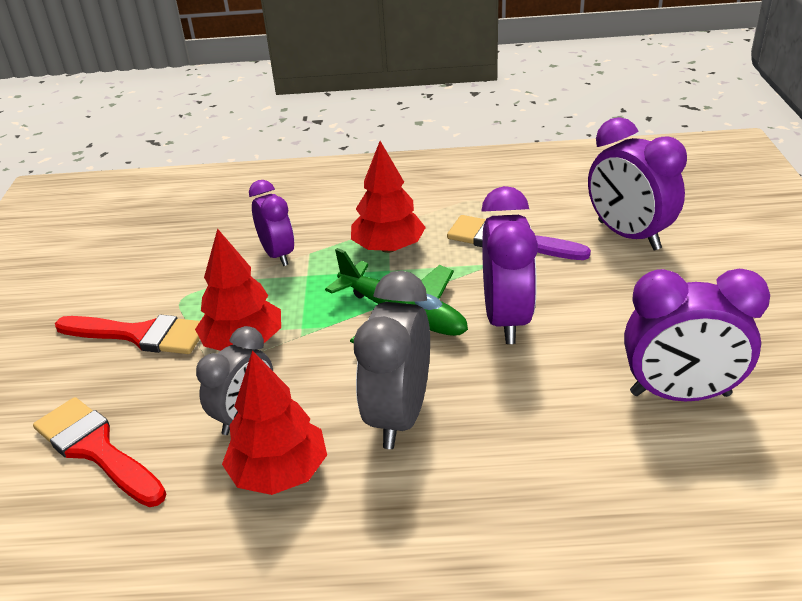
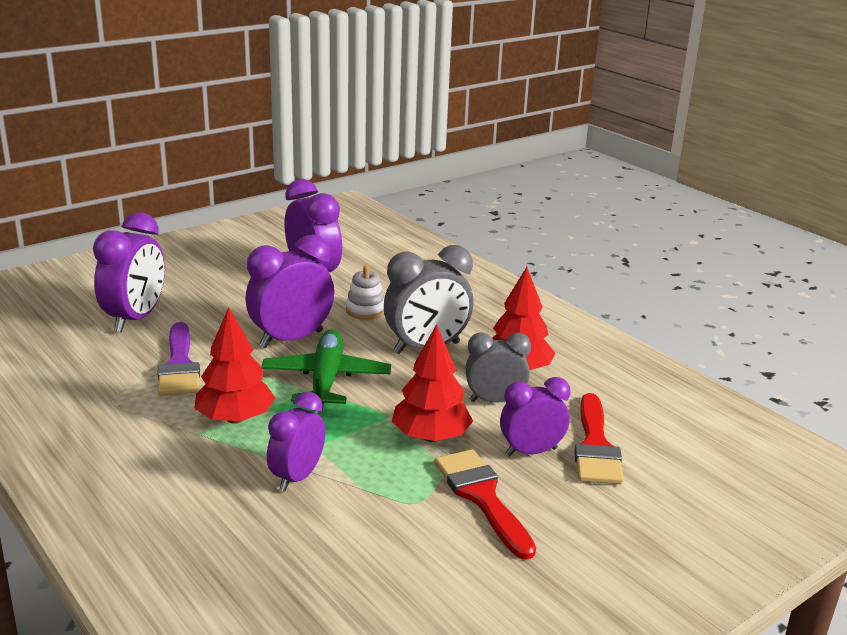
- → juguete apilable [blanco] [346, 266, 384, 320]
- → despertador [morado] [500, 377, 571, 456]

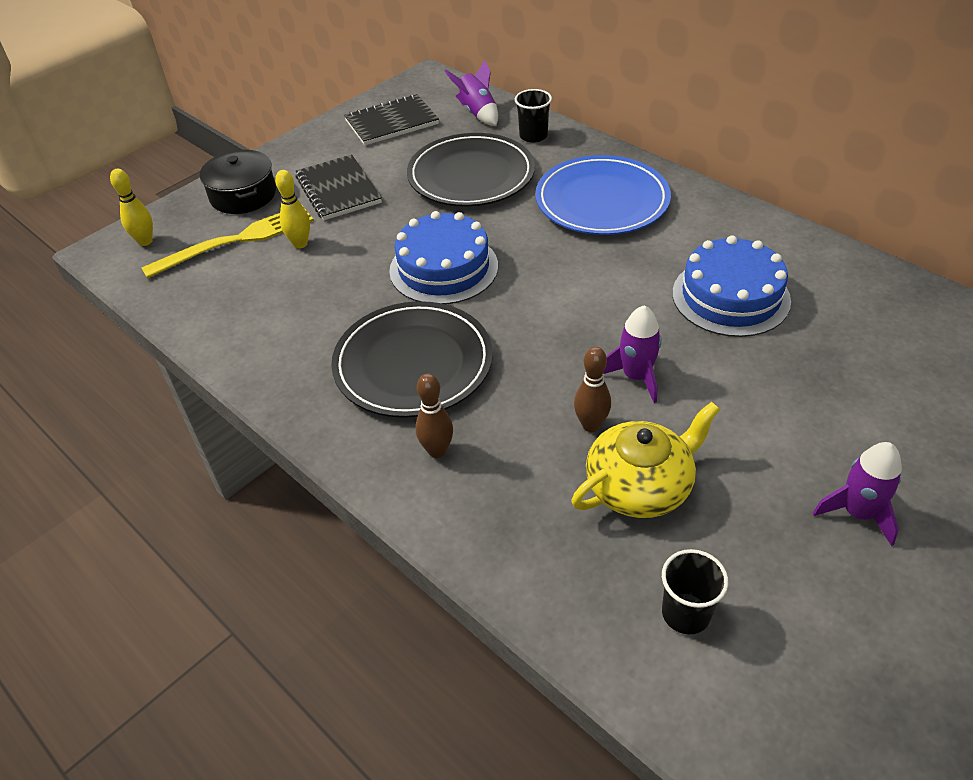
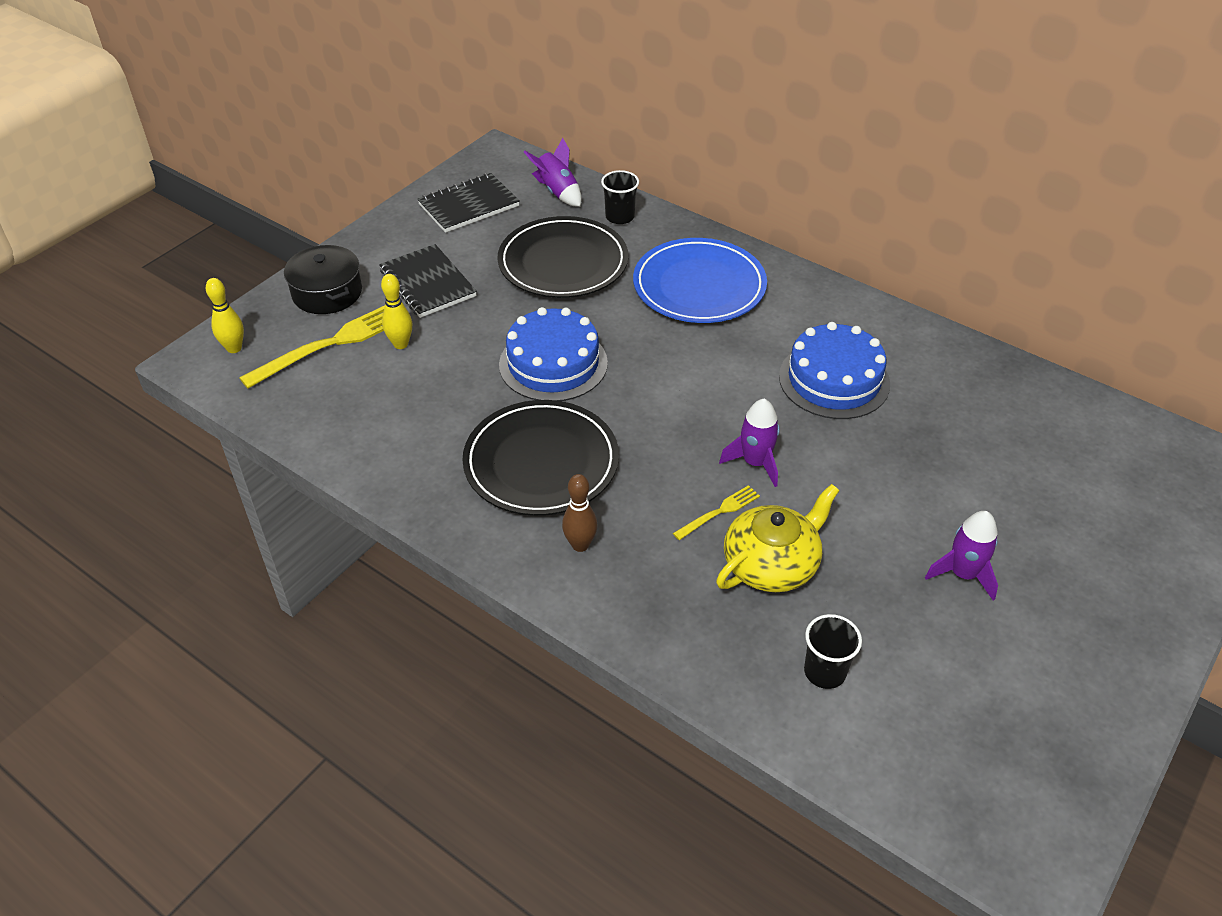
bolo [marrón] [574, 347, 611, 432] → tenedor [amarillo] [673, 485, 760, 540]

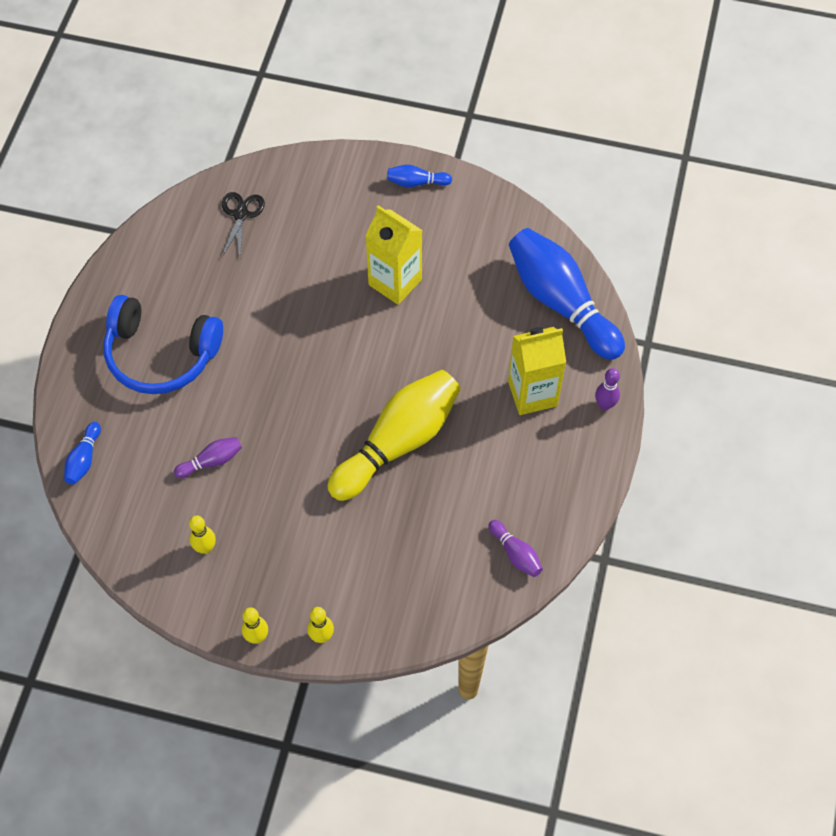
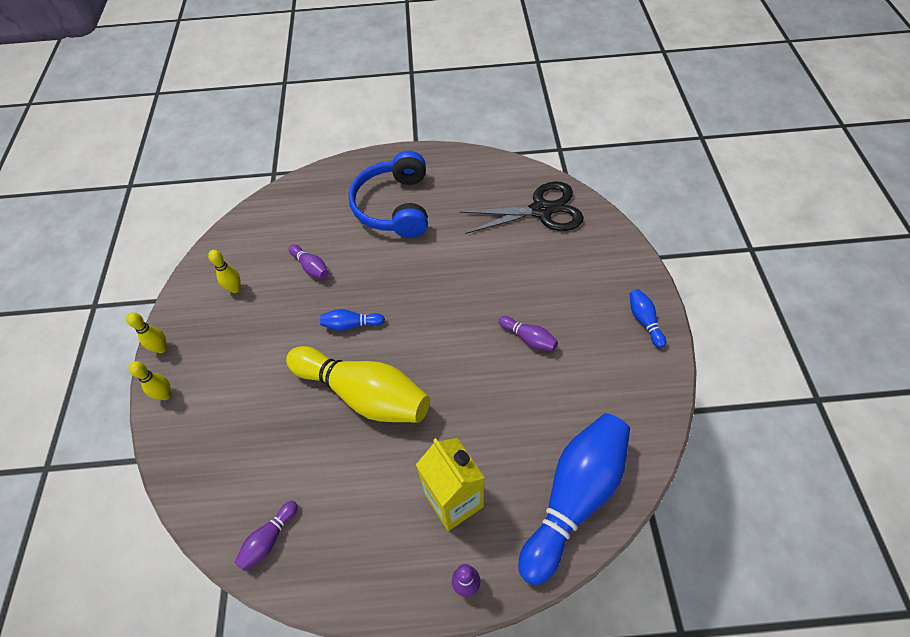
tijeras [negro] [222, 192, 265, 257] → tijeras [negro] [460, 181, 584, 234], x1.74
cartón de leche [amarillo] [365, 205, 423, 305] → bolo [morado] [499, 316, 558, 351]
bolo [azul] [64, 422, 101, 485] → bolo [azul] [320, 309, 385, 331], moved

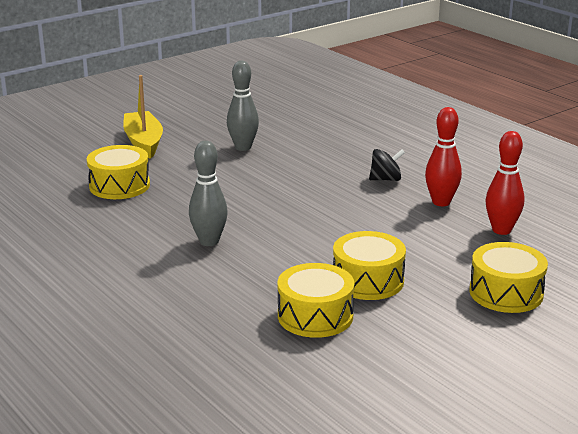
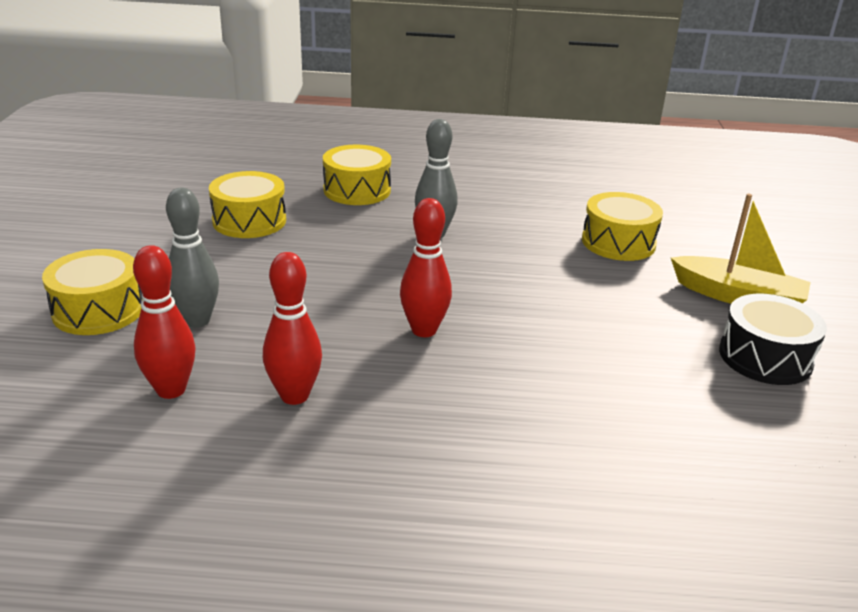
bolo [gris] [227, 61, 259, 151] → bolo [gris] [166, 188, 219, 328], moved
peonza [negro] [369, 149, 405, 181] → -
tambor [amarillo] [333, 231, 406, 300] → tambor [amarillo] [323, 145, 391, 205], moved
- → bolo [rojo] [400, 198, 452, 337]
- → tambor [negro] [719, 294, 827, 385]

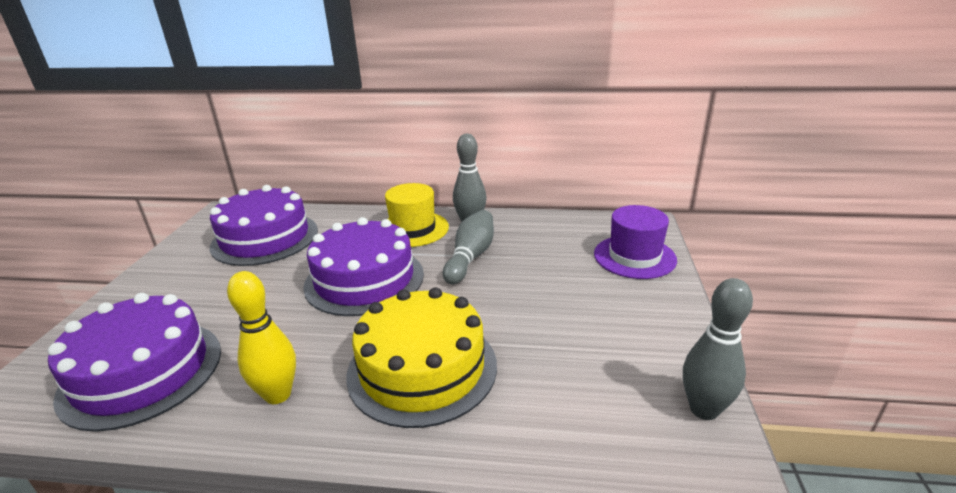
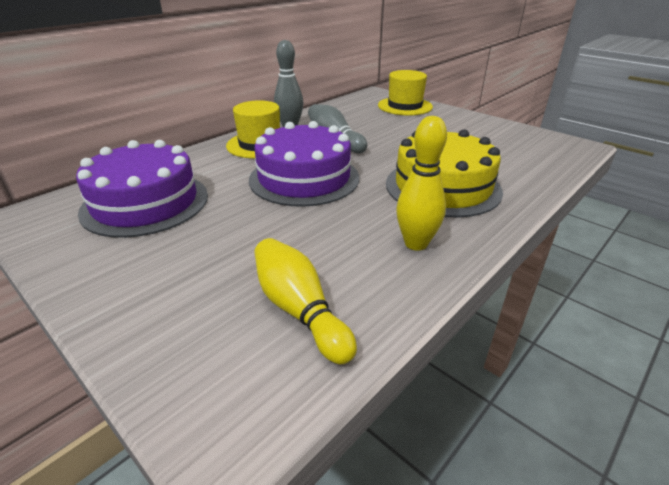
sombrero [morado] [594, 205, 677, 279] → sombrero [amarillo] [378, 70, 433, 115]
bolo [gris] [683, 278, 753, 420] → -
tarta [morado] [48, 293, 221, 432] → bolo [amarillo] [254, 238, 357, 364]

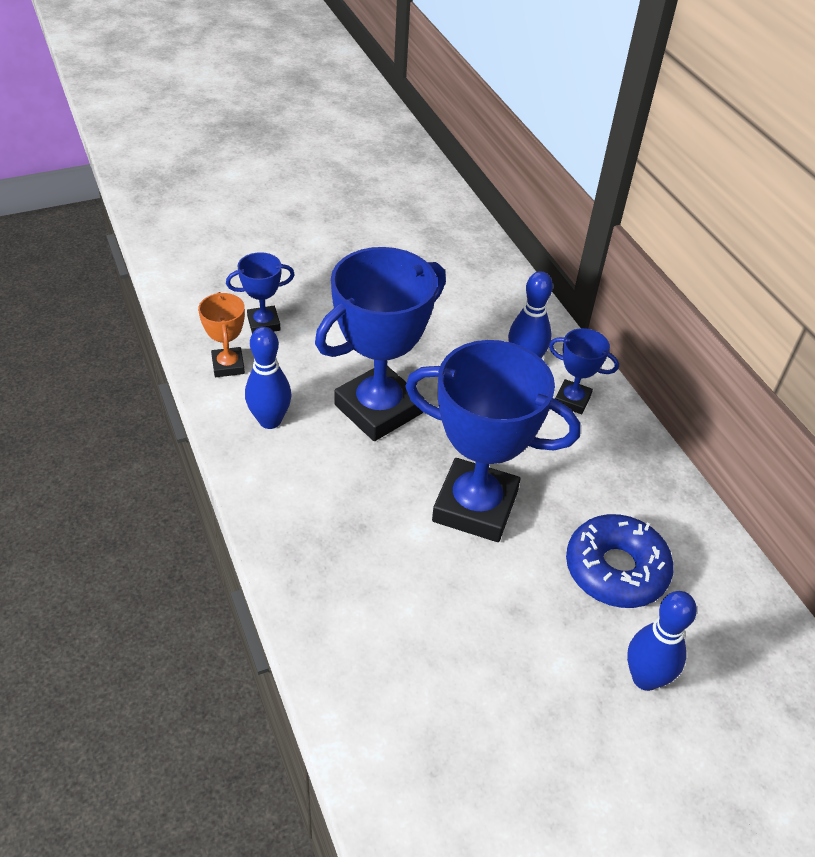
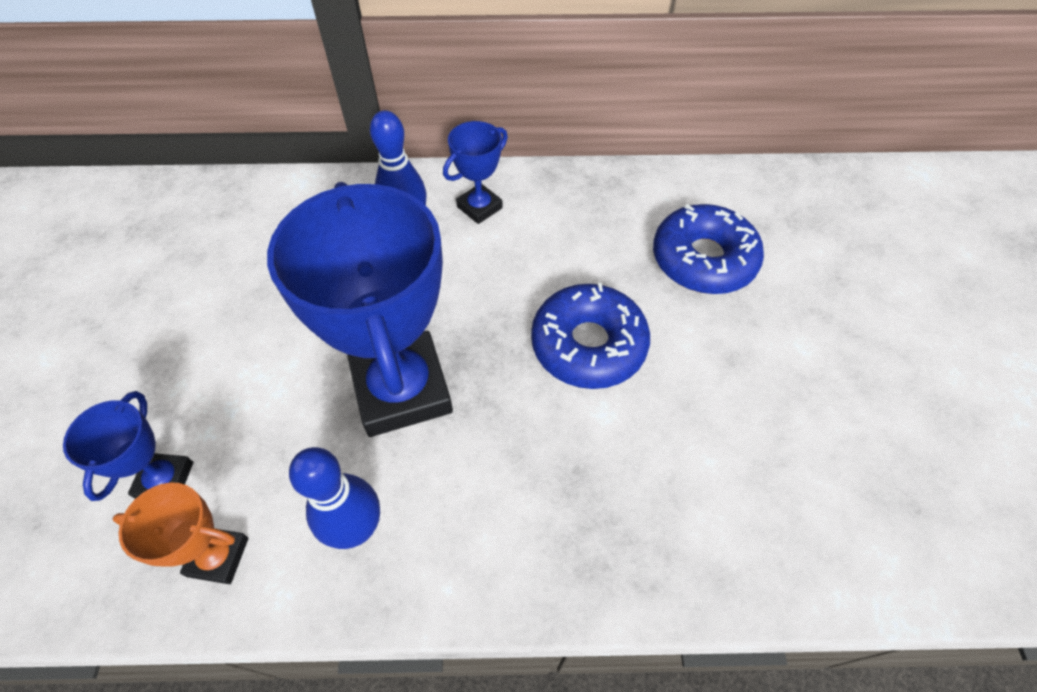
trofeo [azul] [405, 340, 581, 542] → rosquilla [azul] [531, 283, 650, 389]
bolo [azul] [627, 591, 697, 691] → -

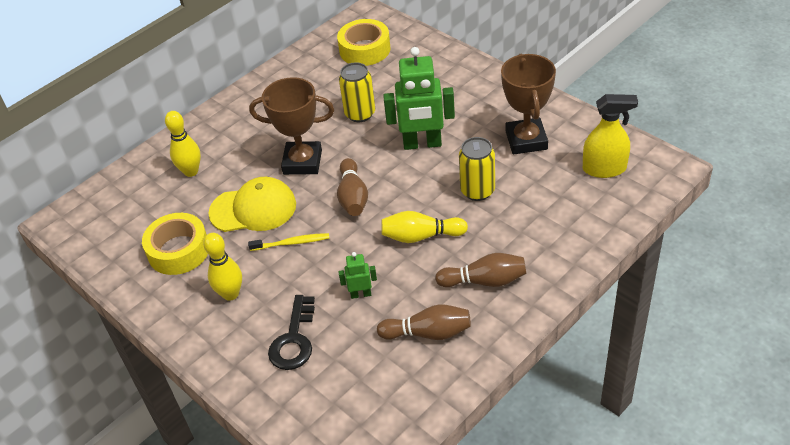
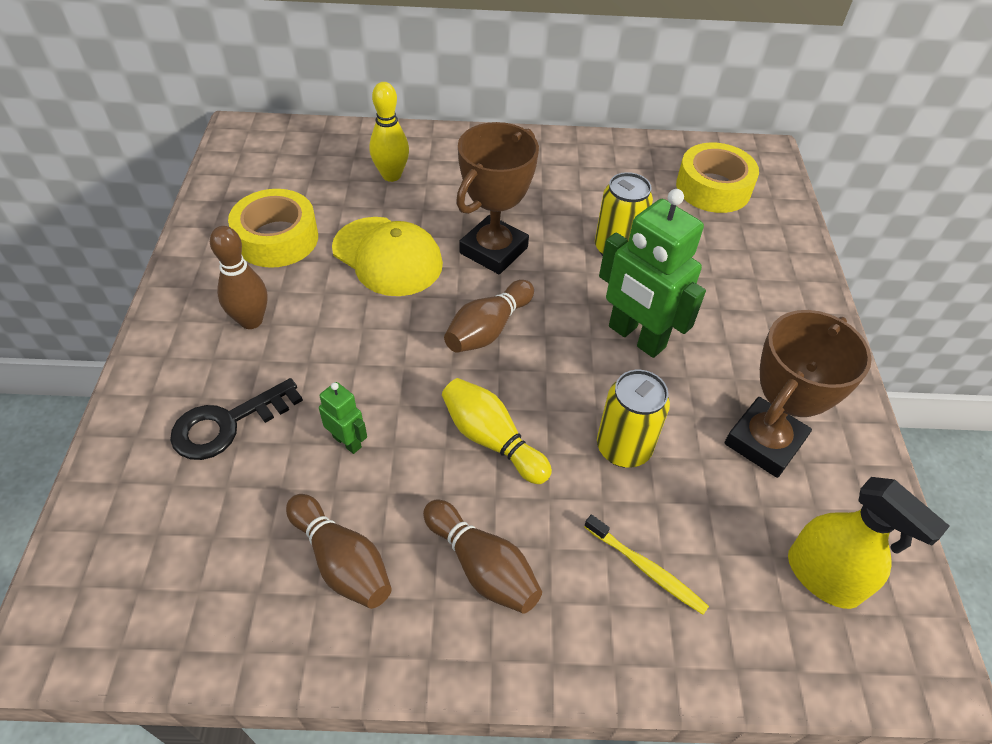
trofeo [marrón] [249, 77, 334, 175] → trofeo [marrón] [456, 122, 539, 274], 75 degrees clockwise
bolo [amarillo] [203, 233, 242, 301] → bolo [marrón] [210, 226, 268, 329]
cepillo de dientes [amarillo] [248, 233, 329, 251] → cepillo de dientes [amarillo] [584, 514, 709, 615], moved

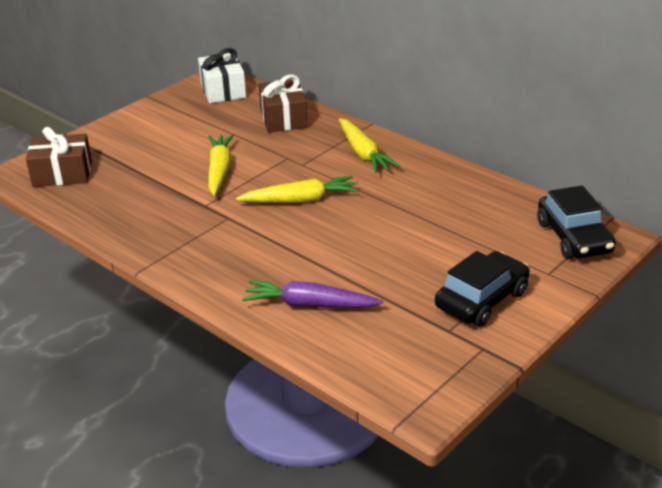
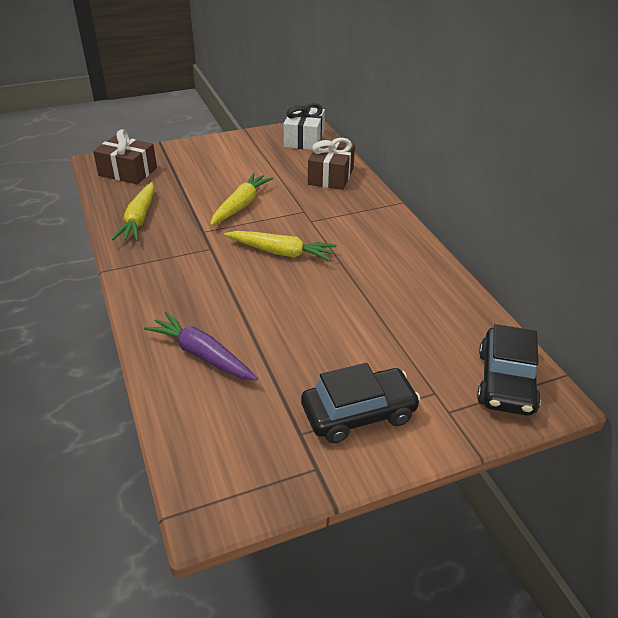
zanahoria [amarillo] [339, 118, 400, 173] → zanahoria [amarillo] [112, 182, 155, 241], moved

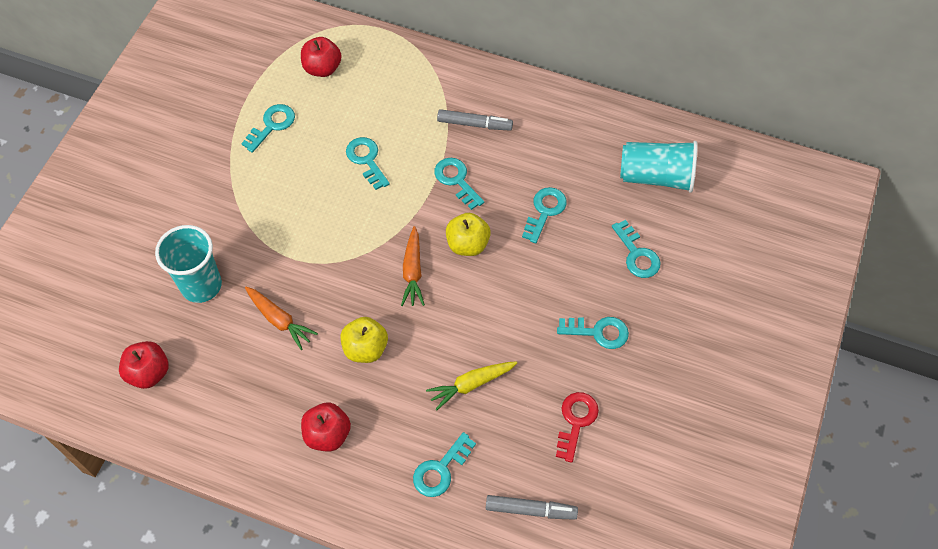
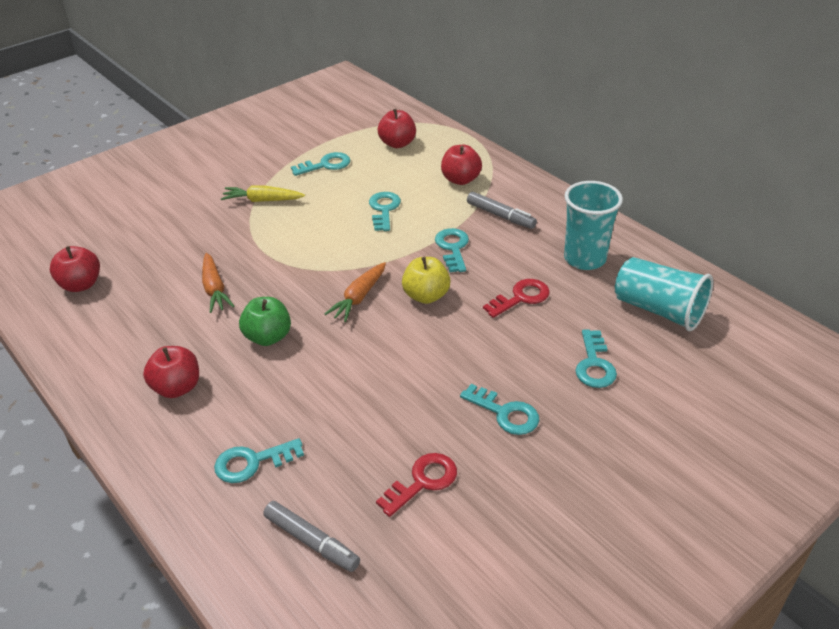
llave [turquesa] [522, 187, 567, 243] → llave [rojo] [483, 279, 550, 318]
vaso [turquesa] [155, 225, 222, 303] → vaso [turquesa] [564, 181, 623, 270], moved
manzana [amarillo] [340, 317, 388, 363] → manzana [verde] [239, 297, 291, 346]
zanahoria [amarillo] [426, 361, 517, 411] → zanahoria [amarillo] [221, 185, 305, 202], moved
- → manzana [rojo] [441, 145, 482, 185]

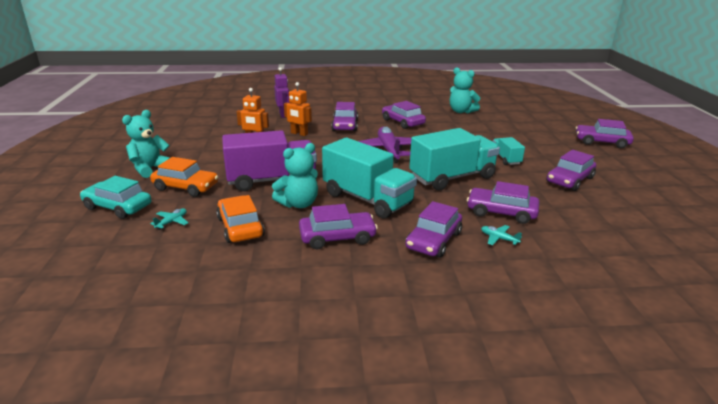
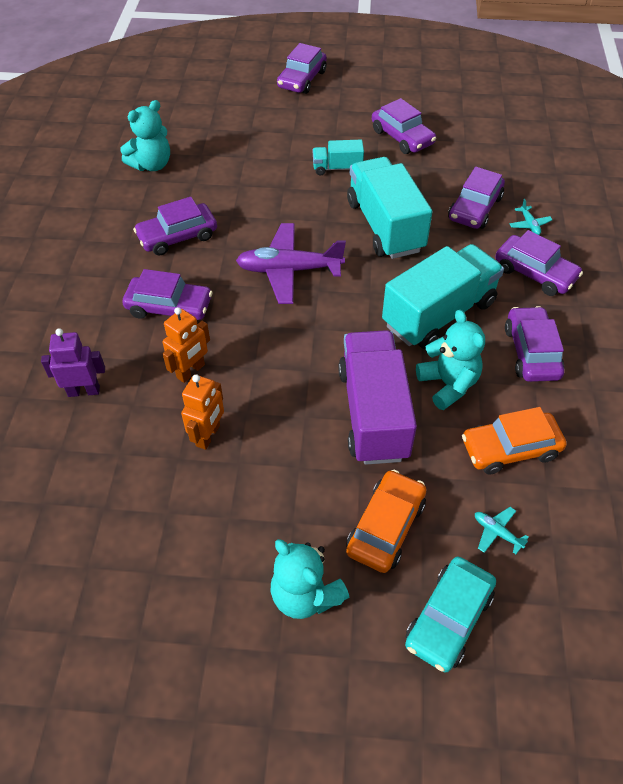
avión [turquesa] [481, 225, 522, 245] → avión [turquesa] [509, 199, 552, 235], 60 degrees counterclockwise

